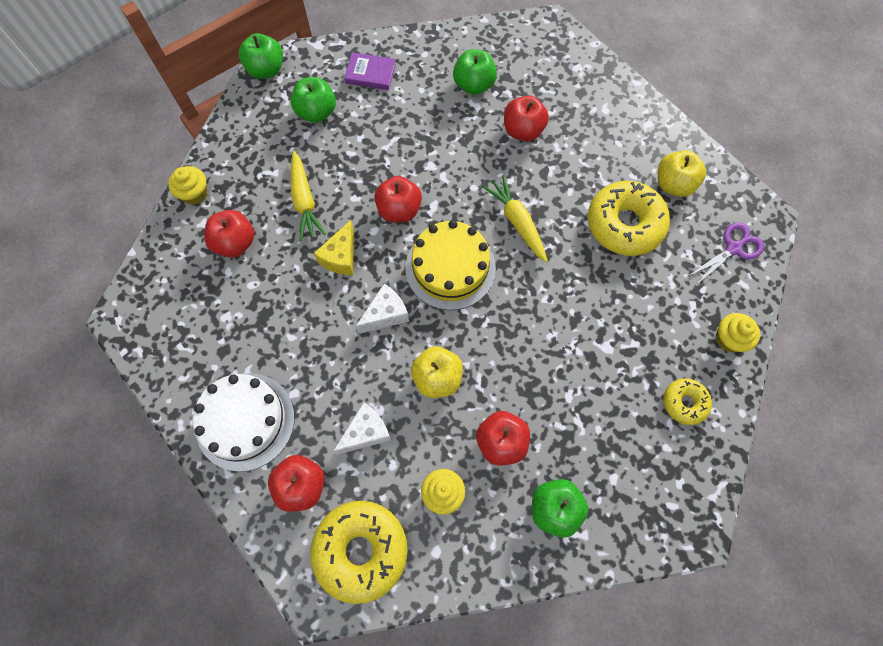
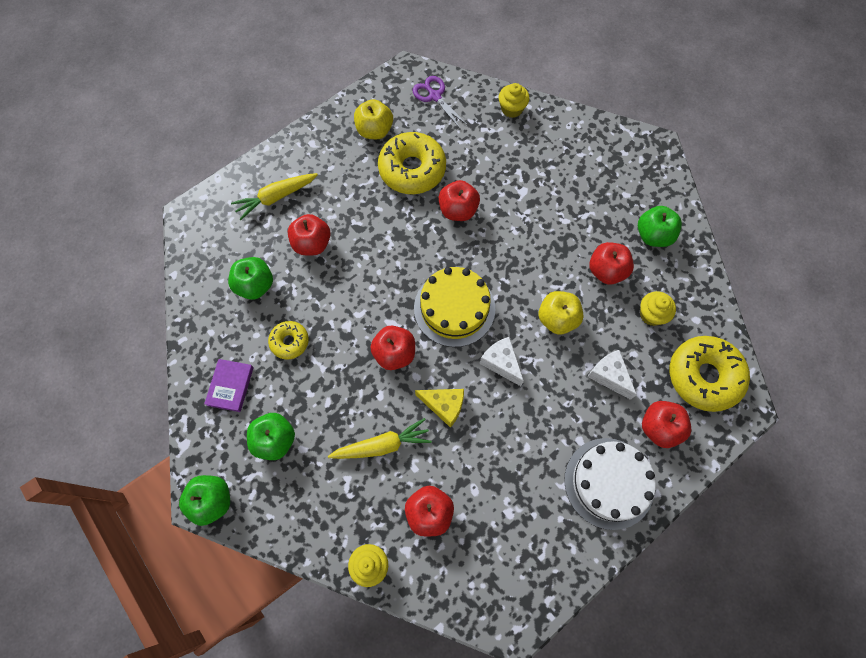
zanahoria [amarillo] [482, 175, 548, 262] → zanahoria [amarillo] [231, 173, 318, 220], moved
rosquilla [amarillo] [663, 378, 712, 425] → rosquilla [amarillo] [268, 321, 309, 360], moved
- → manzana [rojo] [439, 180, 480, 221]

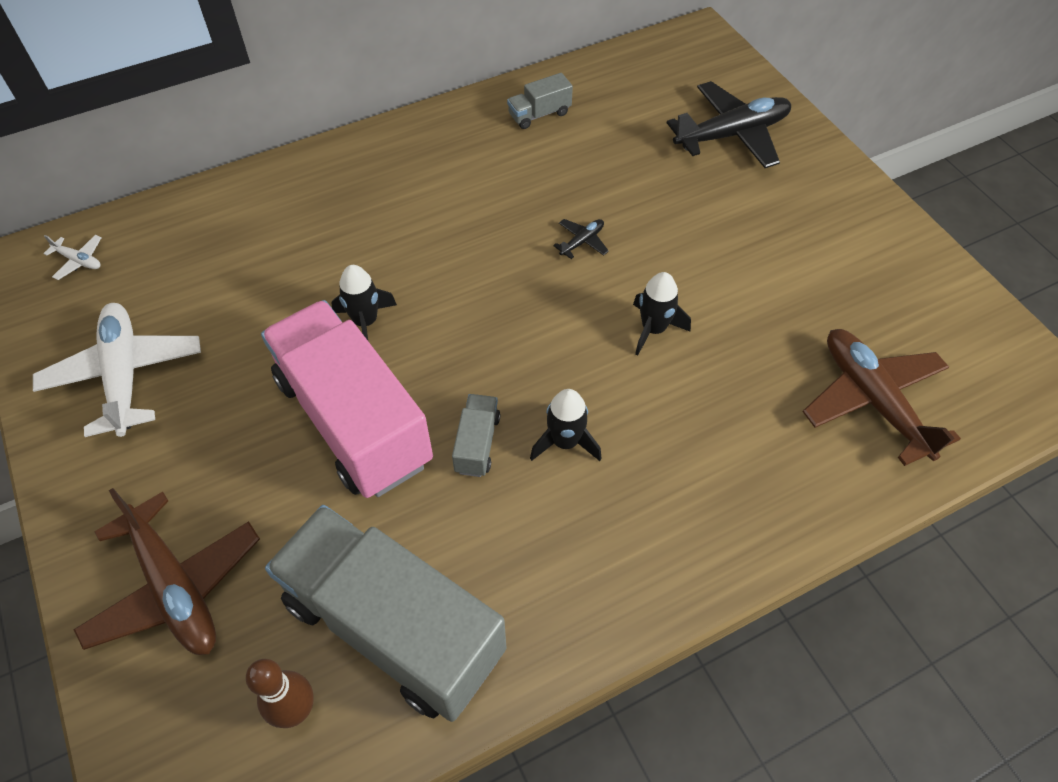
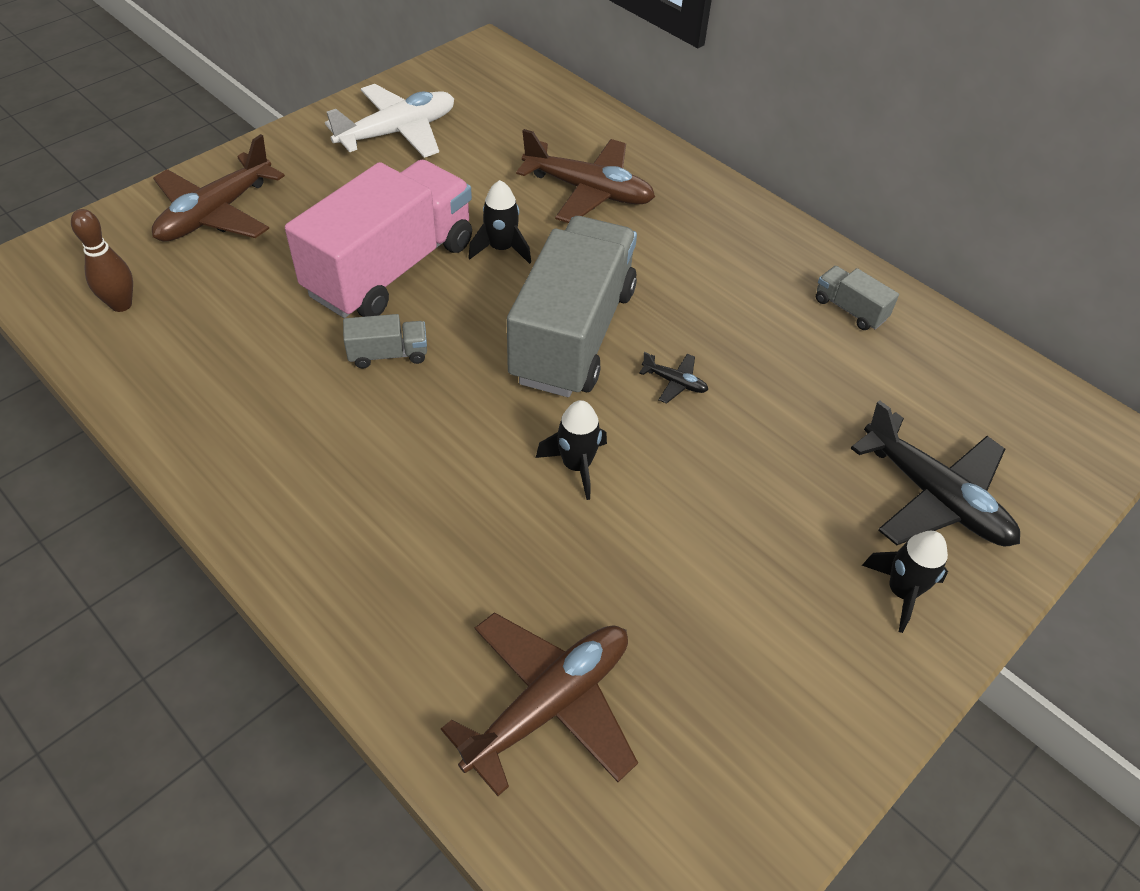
avión [blanco] [43, 235, 101, 280] → -
cohete [negro] [530, 389, 602, 461] → cohete [negro] [862, 531, 948, 633], moved
camión [gris] [265, 505, 506, 722] → camión [gris] [507, 216, 637, 397], moved
- → avión [marrón] [516, 129, 655, 223]

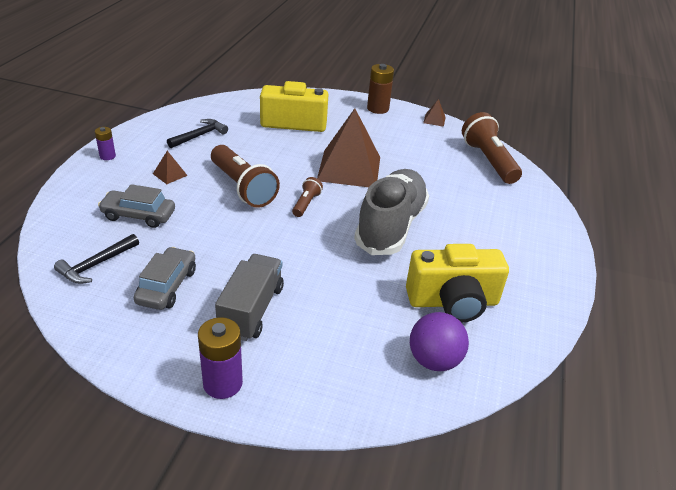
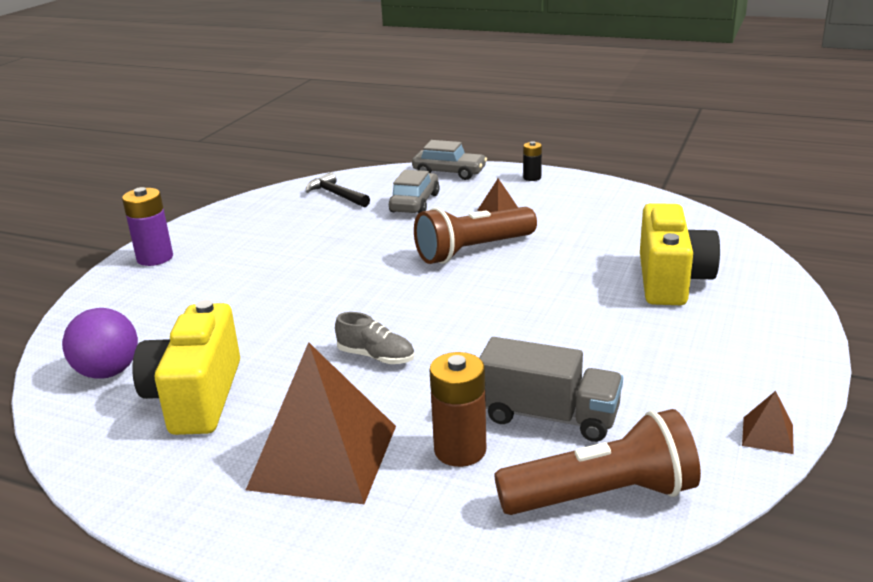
pila [marrón] [367, 64, 394, 114] → pila [marrón] [430, 352, 486, 467], moved
pirámide [marrón] [317, 108, 380, 187] → pirámide [marrón] [246, 342, 396, 504], moved
martillo [negro] [167, 119, 228, 148] → -
pila [morado] [95, 127, 116, 160] → pila [negro] [523, 141, 542, 181]
zapato [gris] [354, 169, 429, 255] → zapato [gris] [335, 312, 415, 364], x0.43
lámpara de mano [marrón] [292, 177, 323, 217] → -
coche [gris] [134, 247, 196, 310] → coche [gris] [412, 140, 487, 180], moved
camión [gris] [215, 254, 284, 341] → camión [gris] [480, 337, 623, 442], moved

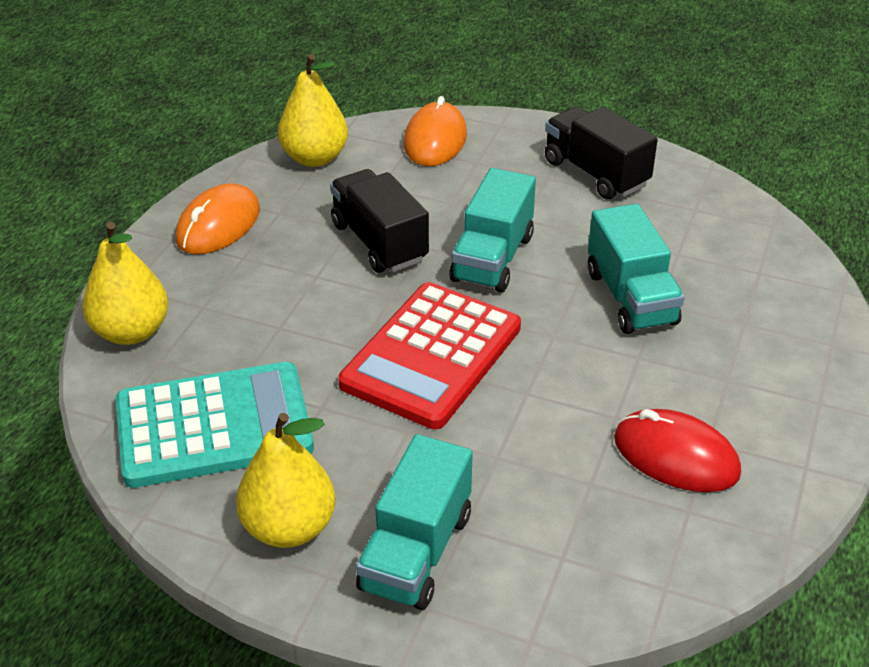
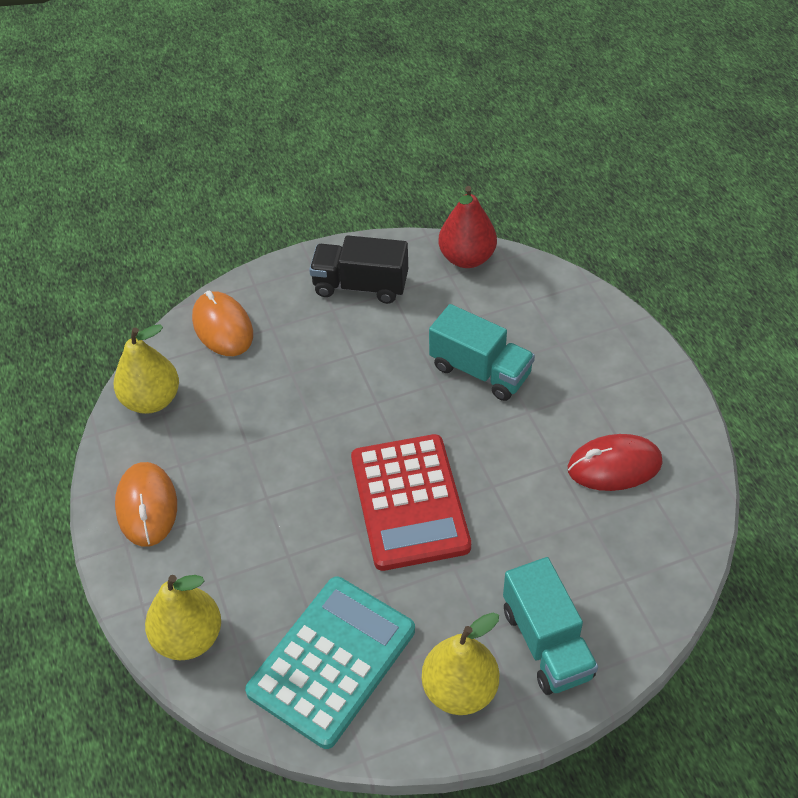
camión [turquesa] [449, 168, 536, 292] → -
camión [negro] [330, 169, 429, 273] → -
- → pera [rojo] [439, 186, 497, 268]

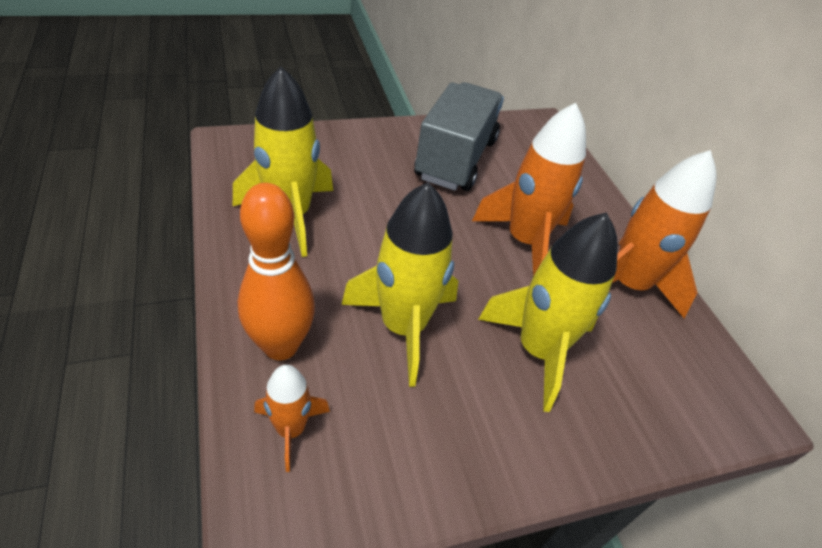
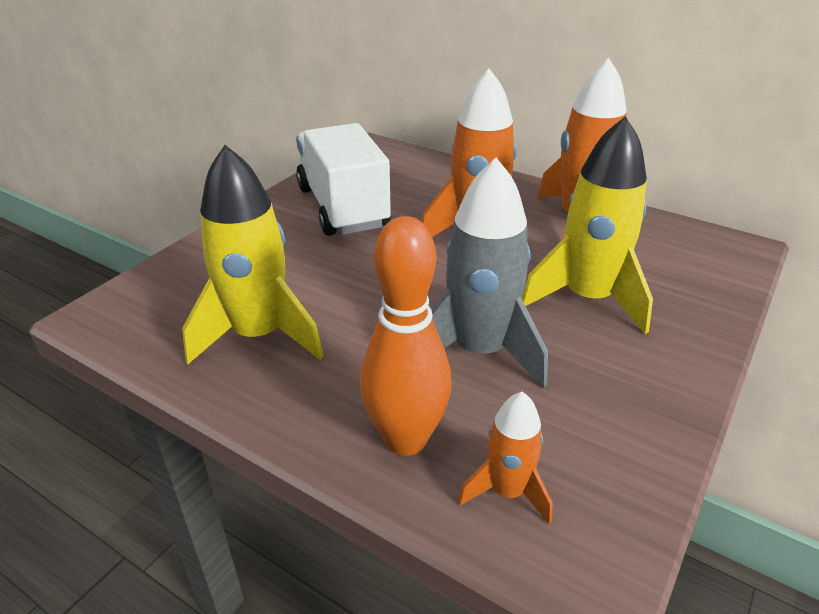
camión [gris] [414, 82, 504, 191] → camión [blanco] [296, 123, 391, 236]
cohete [amarillo] [341, 182, 458, 387] → cohete [gris] [431, 158, 548, 388]

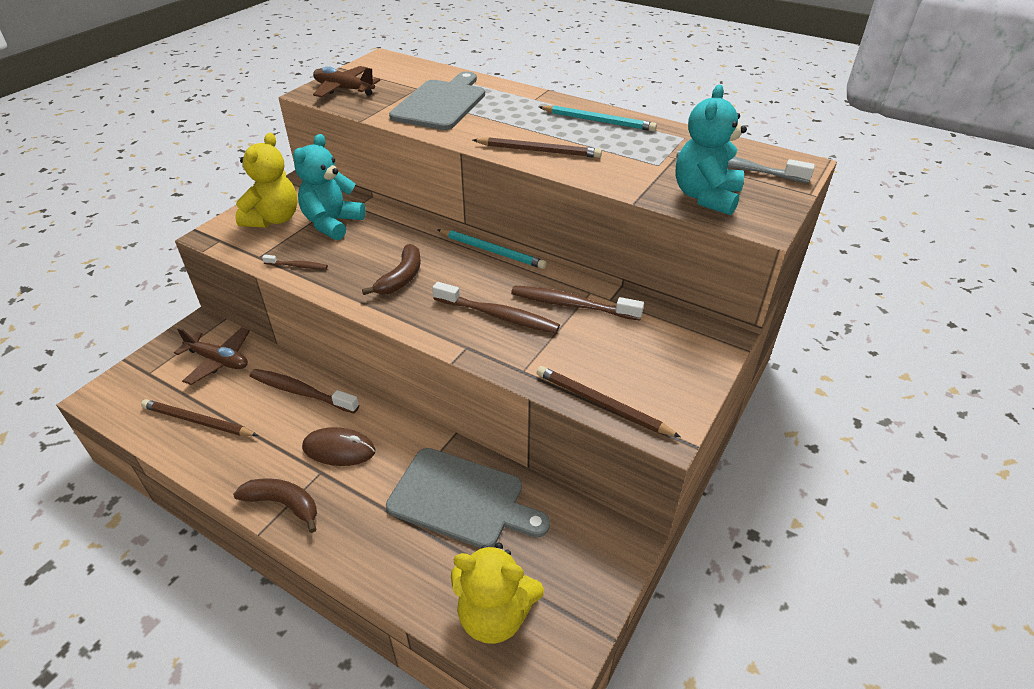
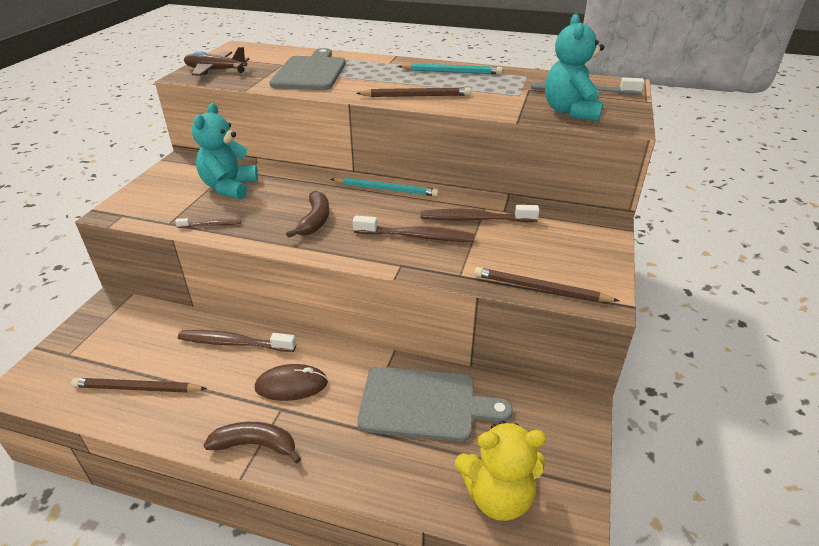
osito [amarillo] [235, 133, 298, 228] → -
avión [marrón] [174, 327, 250, 385] → -

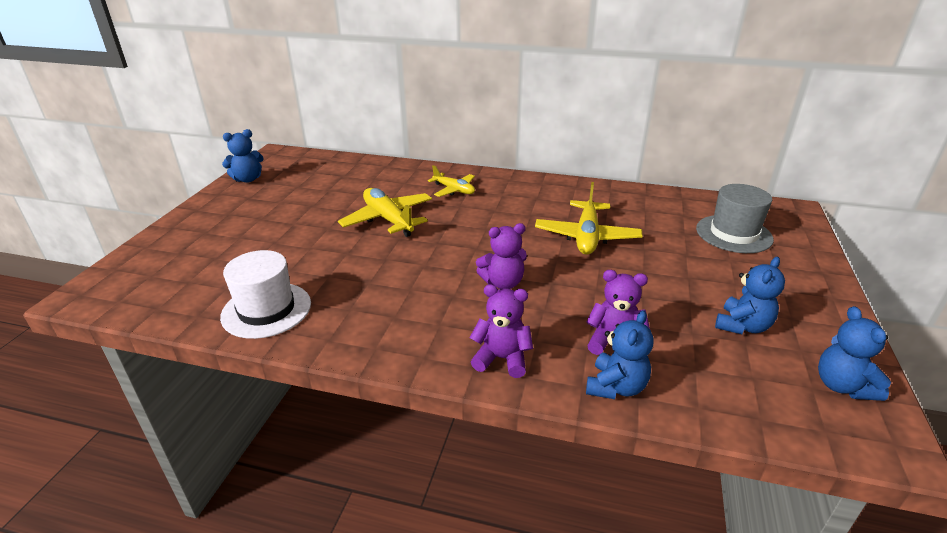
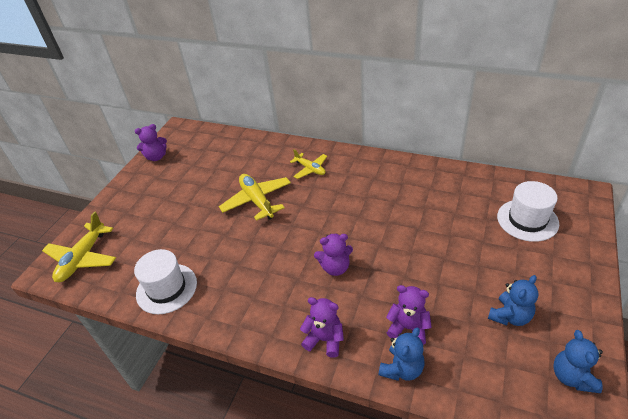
osito [azul] [222, 129, 264, 183] → osito [morado] [135, 124, 167, 161]
avión [amarillo] [535, 182, 643, 255] → avión [amarillo] [42, 211, 116, 282], moved
sombrero [gris] [696, 184, 774, 253] → sombrero [blanco] [497, 181, 559, 242]

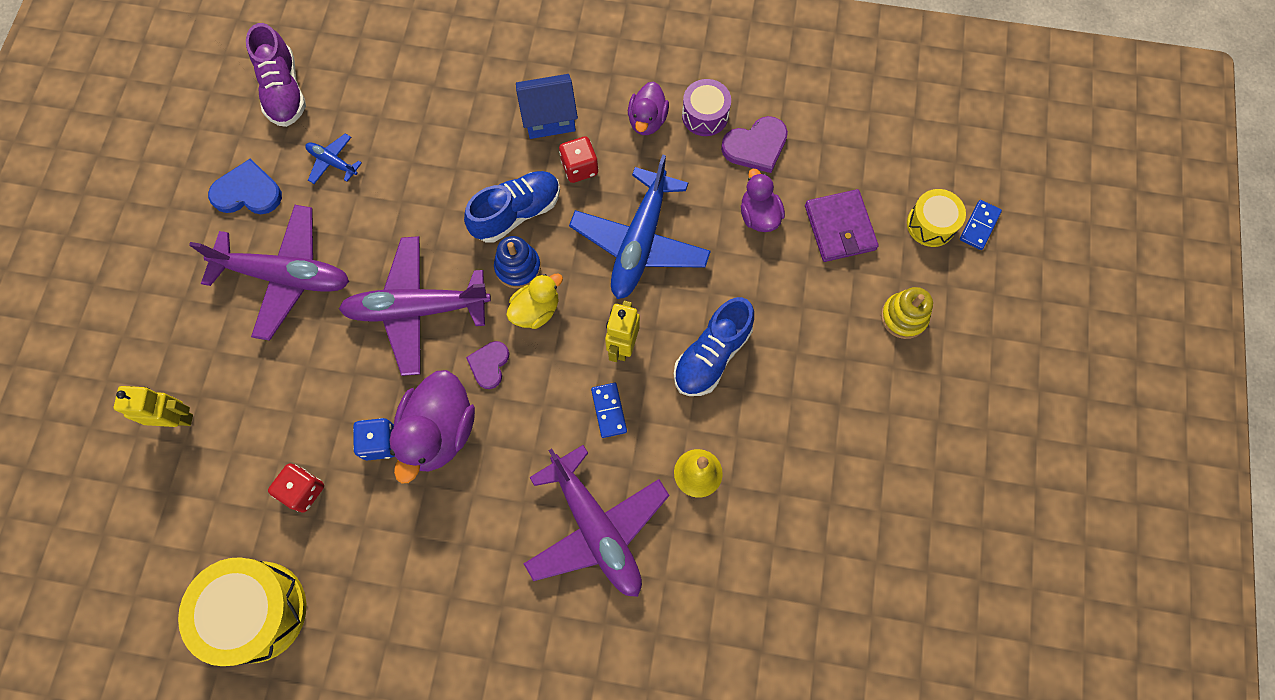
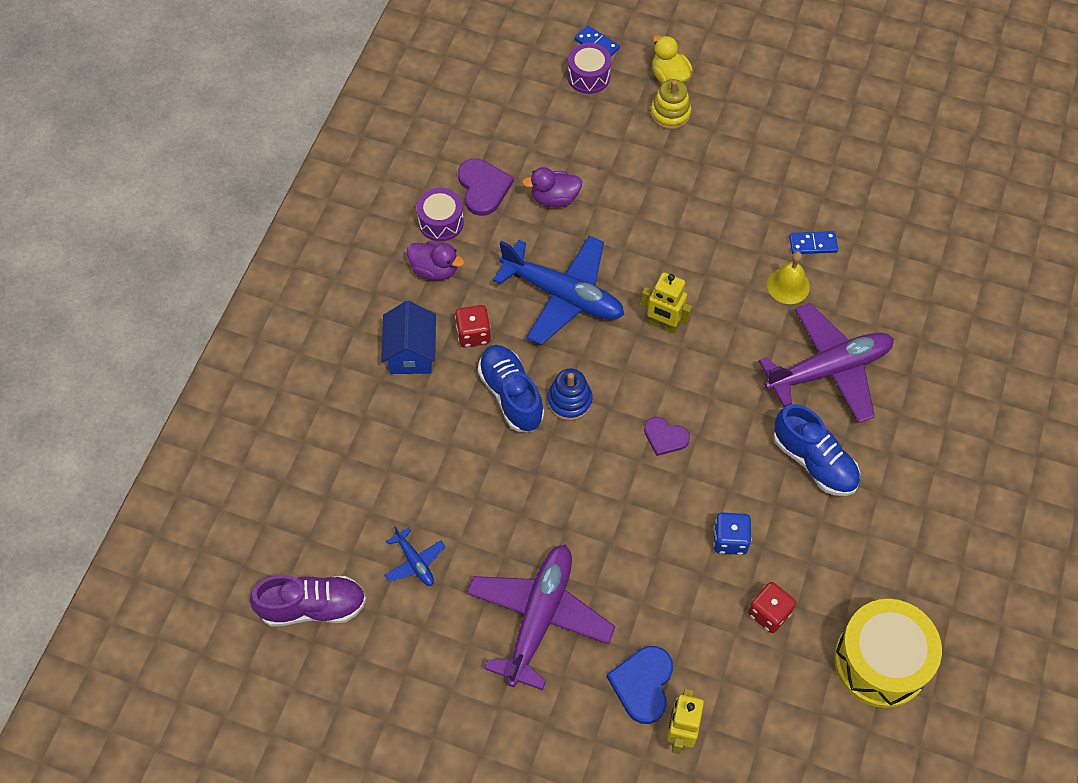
avión [azul] [305, 134, 362, 184] → avión [azul] [385, 526, 446, 586], 75 degrees counterclockwise
corazón [azul] [208, 159, 282, 214] → corazón [azul] [606, 646, 673, 724], moved
cartera [morado] [805, 189, 879, 262] → -
tambor [amarillo] [907, 189, 966, 247] → tambor [morado] [568, 43, 611, 94]
avión [morado] [339, 236, 491, 376] → -
pato [amarillo] [506, 274, 563, 329] → pato [amarillo] [652, 35, 692, 83], moved
zapato [azul] [674, 297, 754, 396] → zapato [azul] [773, 404, 860, 496], moved
pato [morado] [390, 370, 475, 484] → -
ficha de dominó [azul] [591, 383, 627, 438] → ficha de dominó [azul] [789, 231, 838, 254], moved

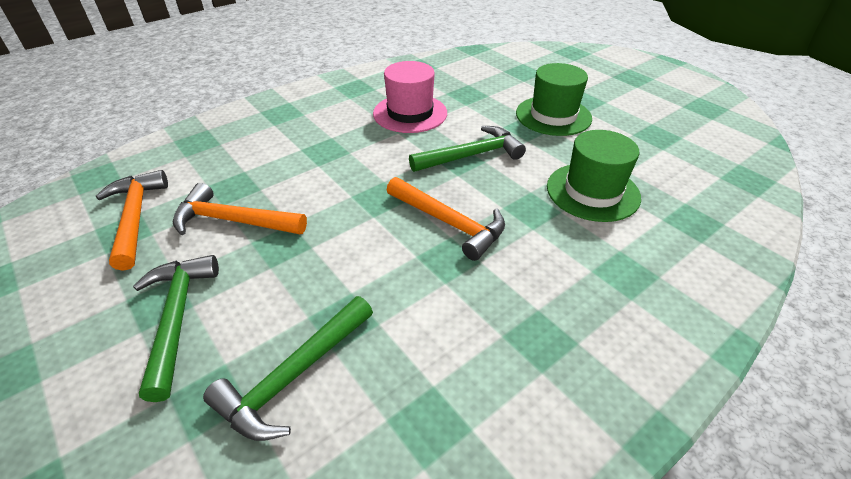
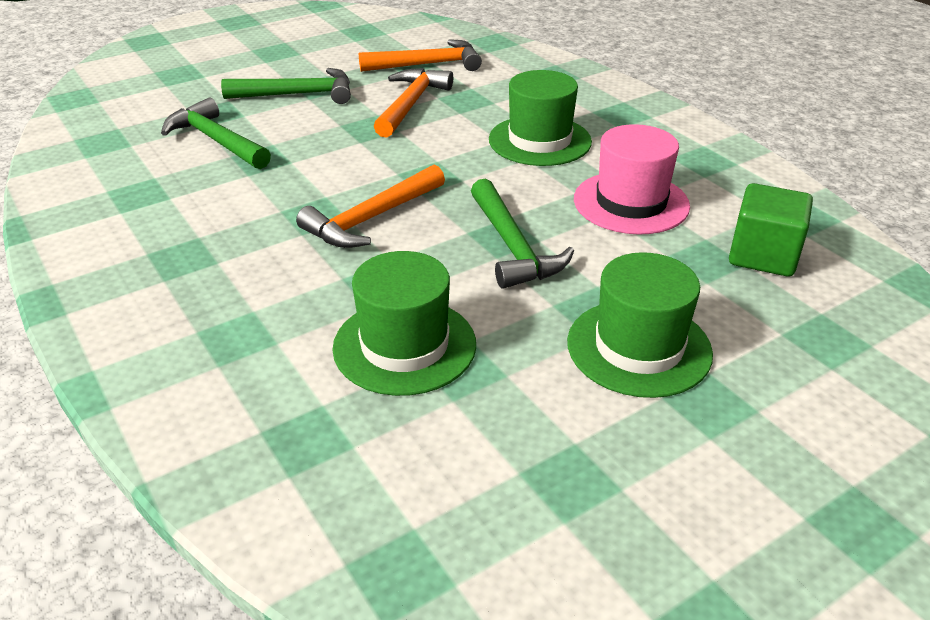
- → sombrero [verde] [489, 70, 592, 166]
- → cubo [verde] [729, 183, 813, 277]

